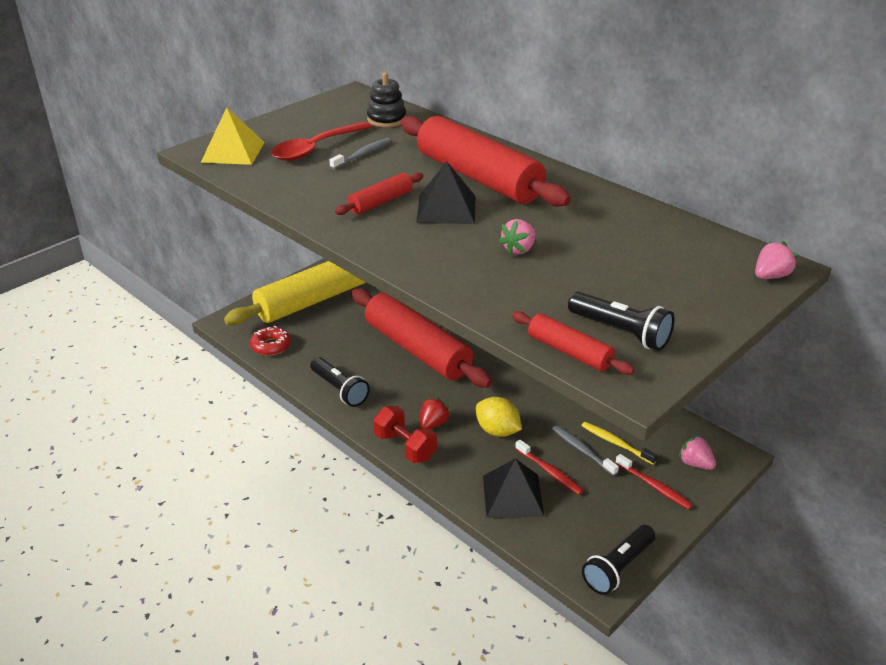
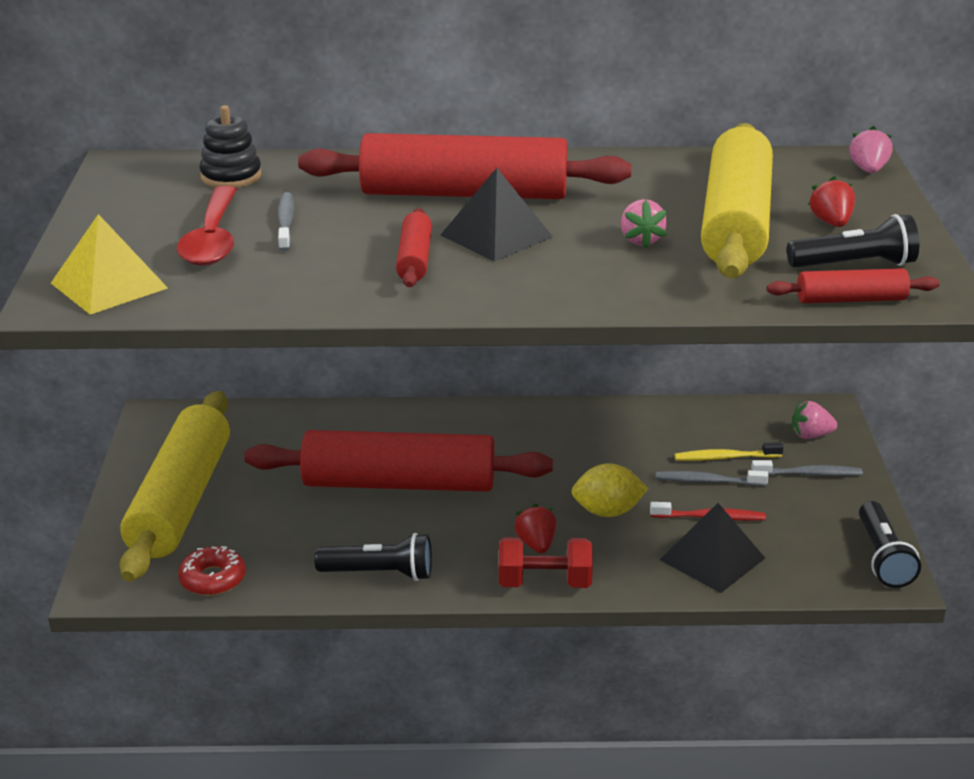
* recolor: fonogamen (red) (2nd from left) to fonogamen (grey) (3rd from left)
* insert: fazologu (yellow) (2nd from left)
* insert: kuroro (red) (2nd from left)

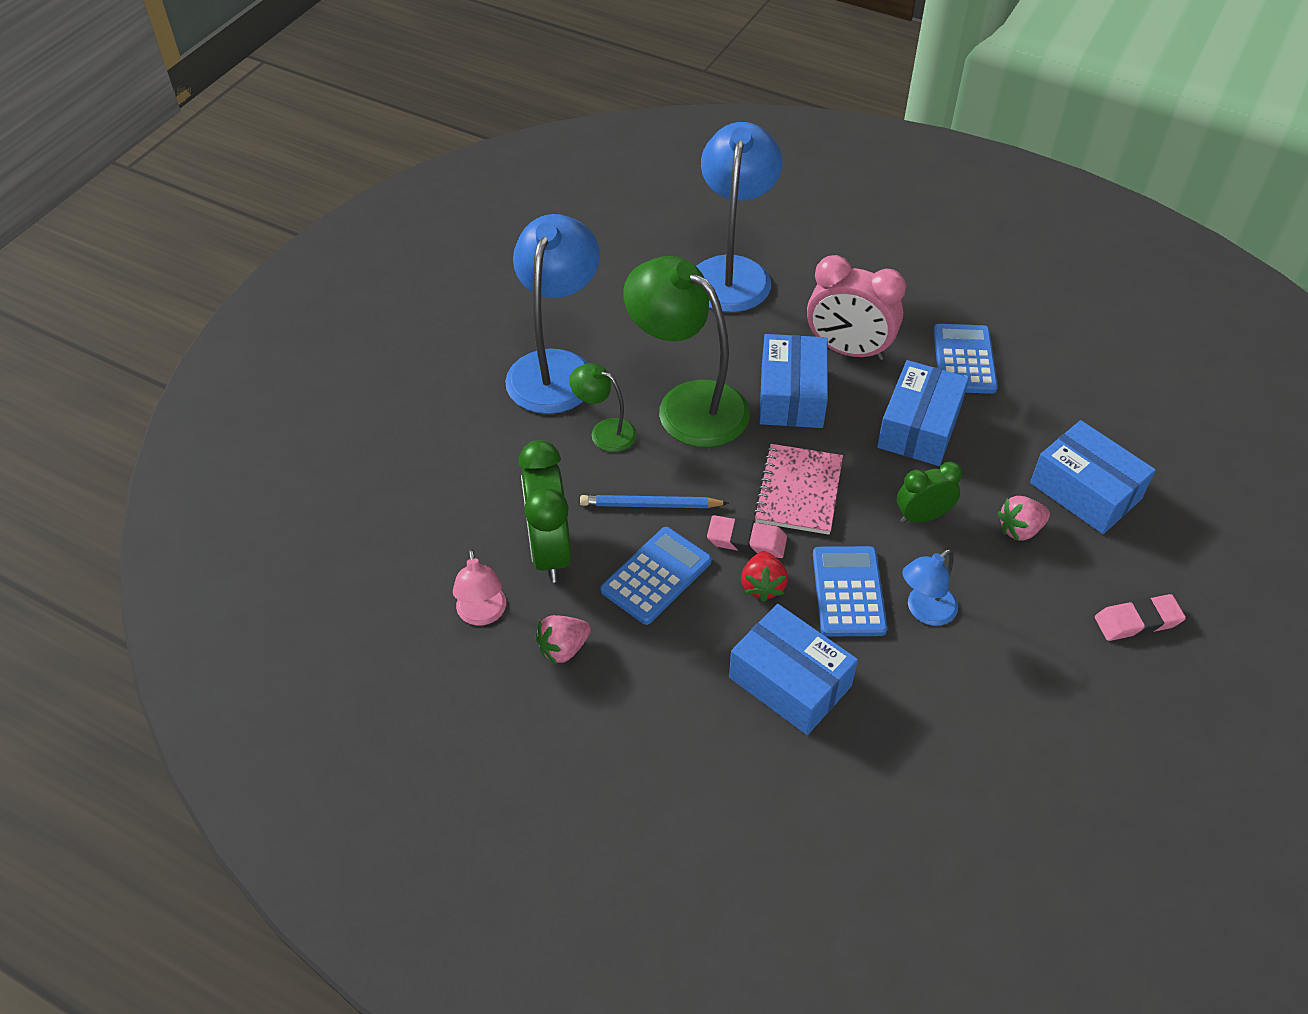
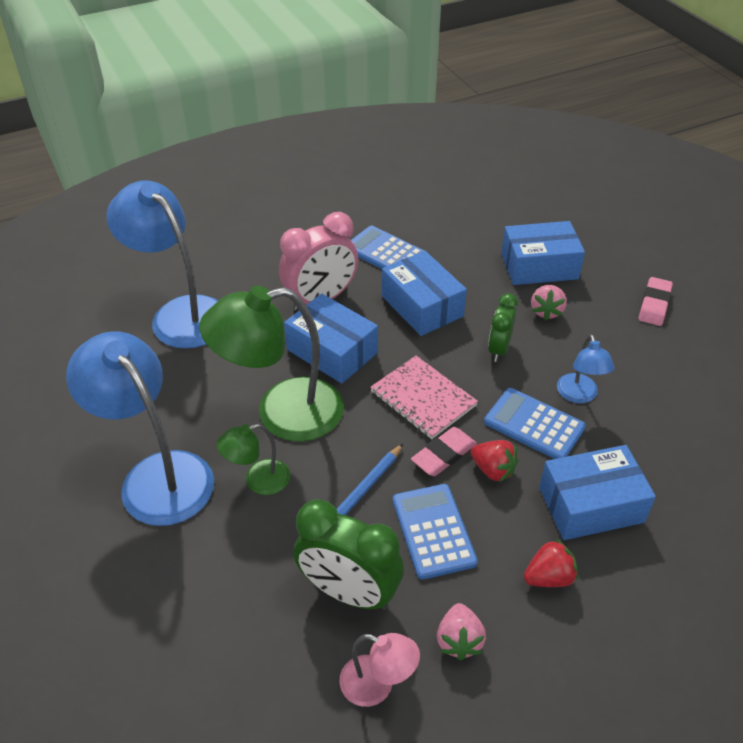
* insert: kuroro (red) (2nd from left)

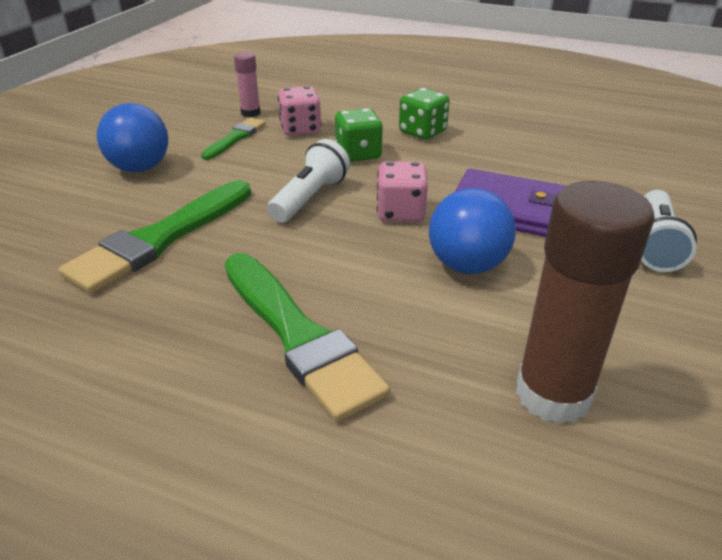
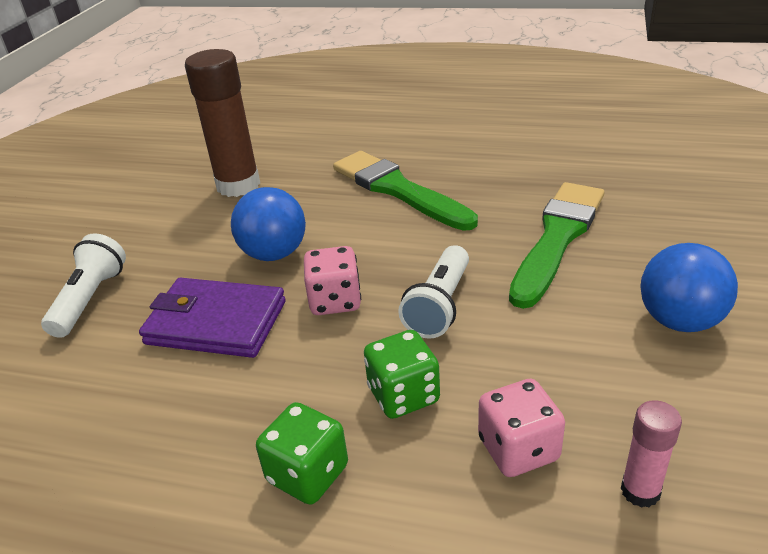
* delete: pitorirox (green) (2nd from left)

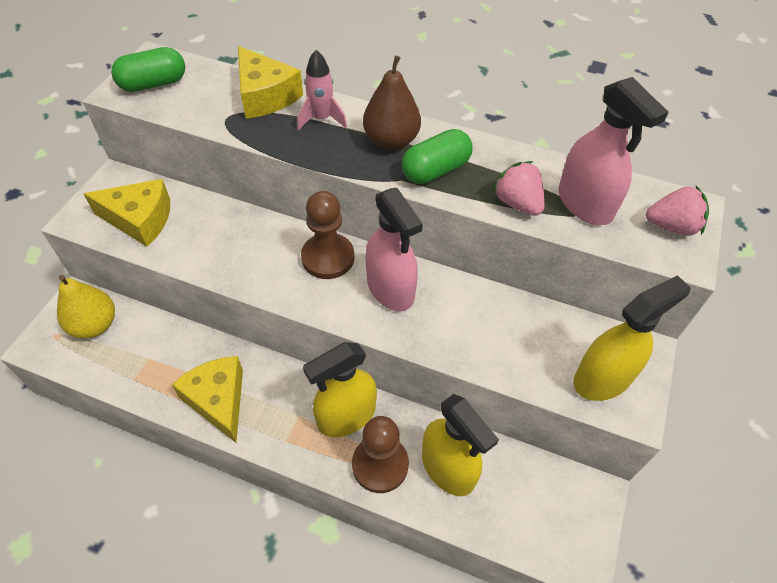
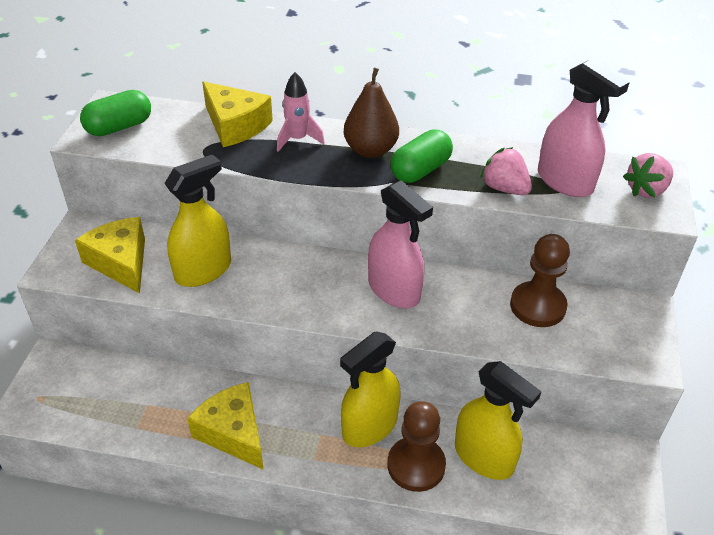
* rotate: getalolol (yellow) (1st from left) 120 degrees counterclockwise
* rotate: kuroro (pink) (2nd from left) 150 degrees clockwise
* move: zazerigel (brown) (1st from left in the first image) to zazerigel (brown) (2nd from left)
* delete: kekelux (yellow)
* move: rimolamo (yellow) (3rd from left in the first image) to rimolamo (yellow) (1st from left)

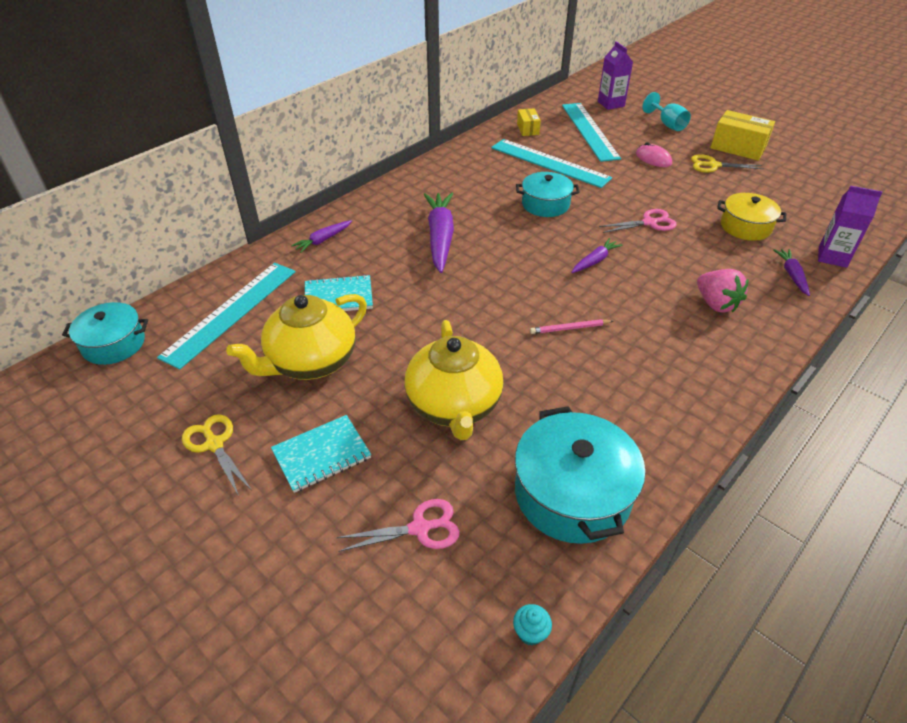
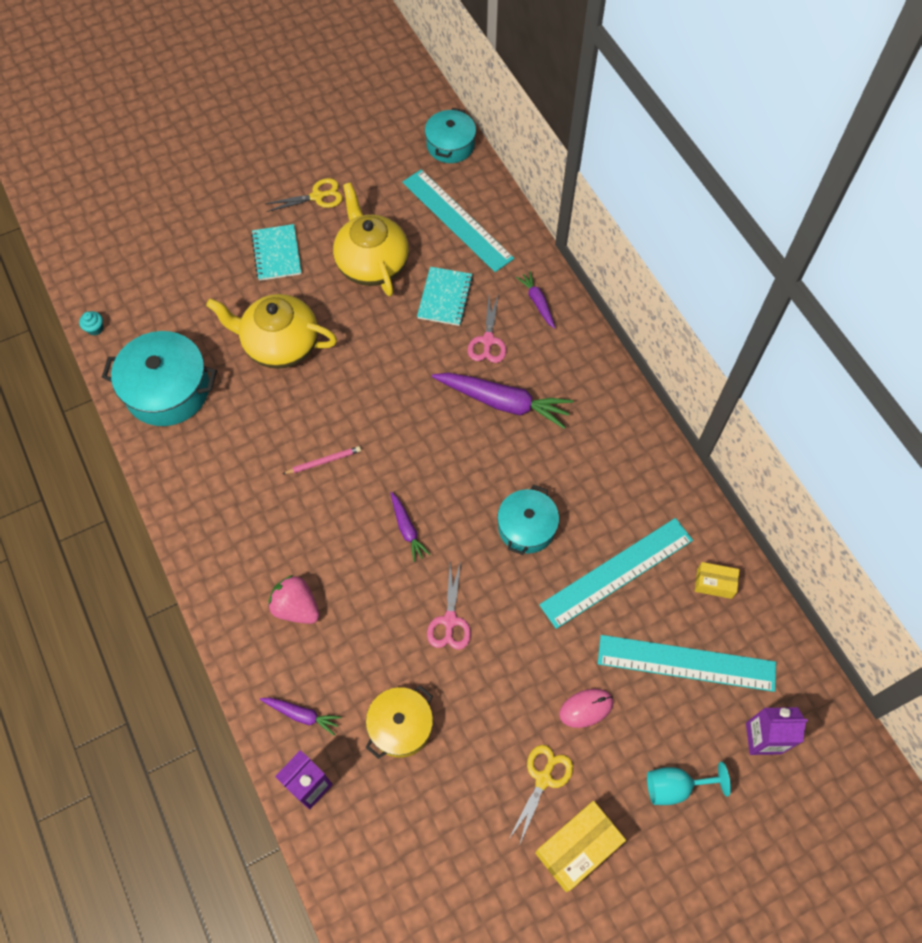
* rotate: kuroro (pink) 45 degrees clockwise
* rotate: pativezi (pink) 60 degrees clockwise
* move: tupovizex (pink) (1st from left in the first image) to tupovizex (pink) (2nd from left)

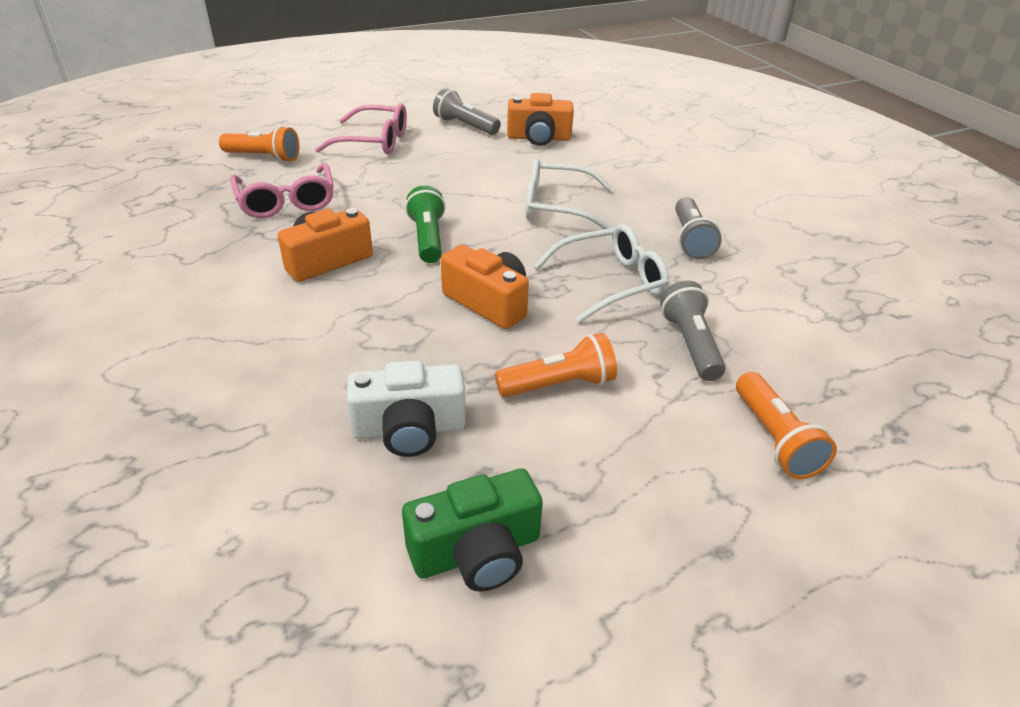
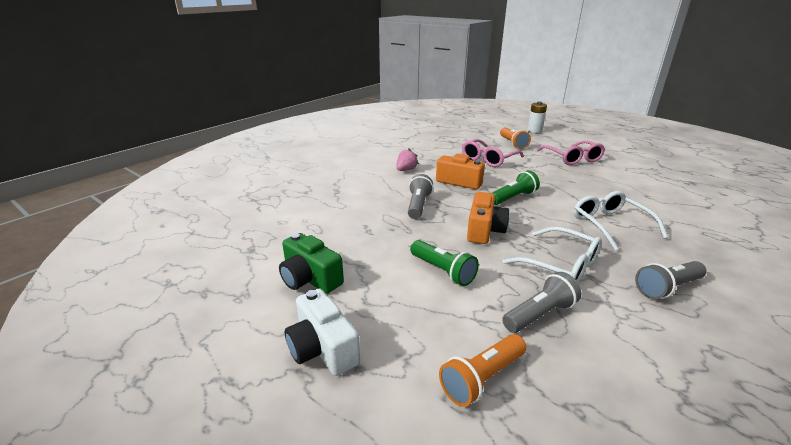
* move: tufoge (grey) (1st from left)
* delete: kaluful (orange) (3rd from left)
* recolor: tufoge (orange) (2nd from left) to tufoge (green) (1st from left)
* move: kaluful (white)
* insert: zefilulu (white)
* insert: kuroro (pink)

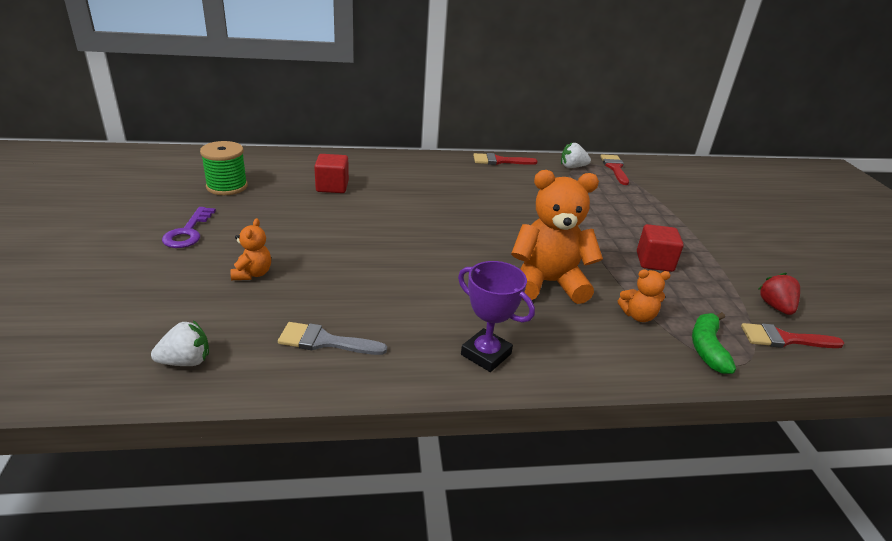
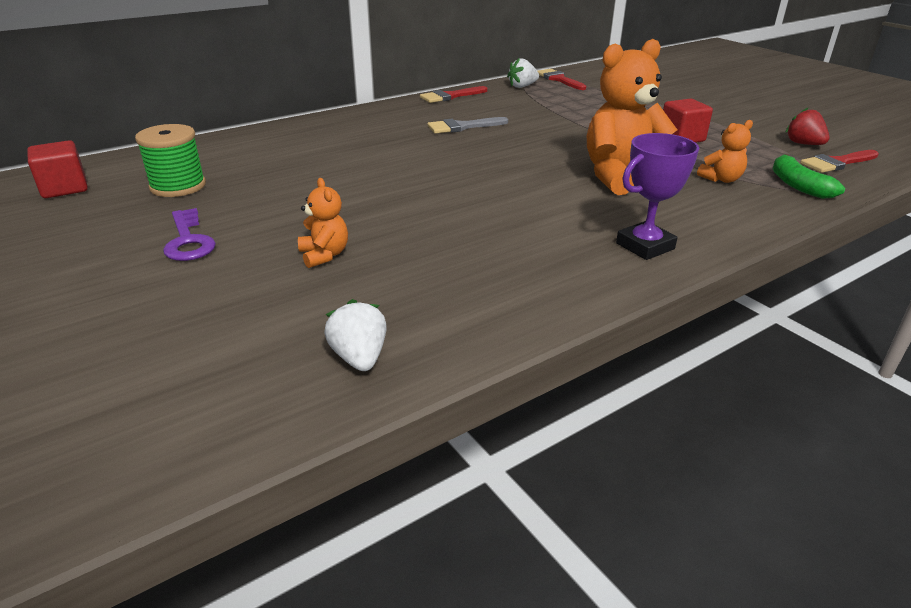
* move: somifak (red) (1st from left)
* rotate: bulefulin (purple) 45 degrees counterclockwise
* rotate: kuroro (white) (1st from left) 60 degrees counterclockwise
* move: pitorirox (grey)

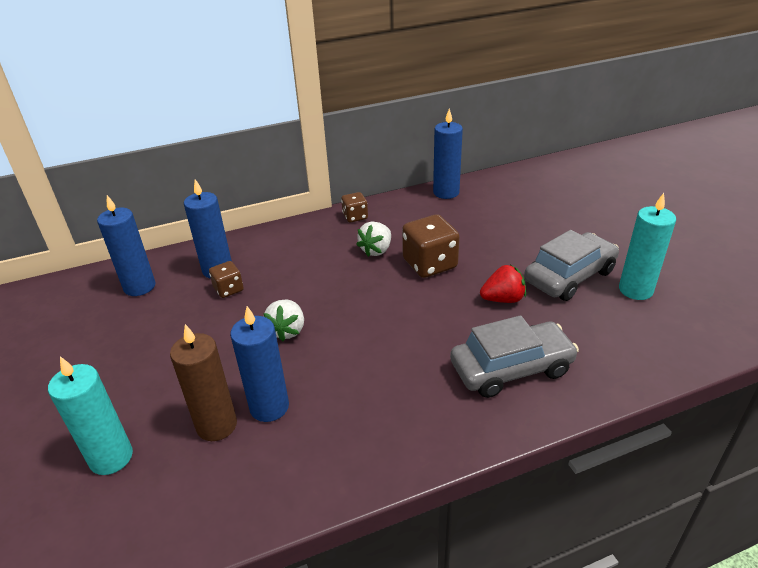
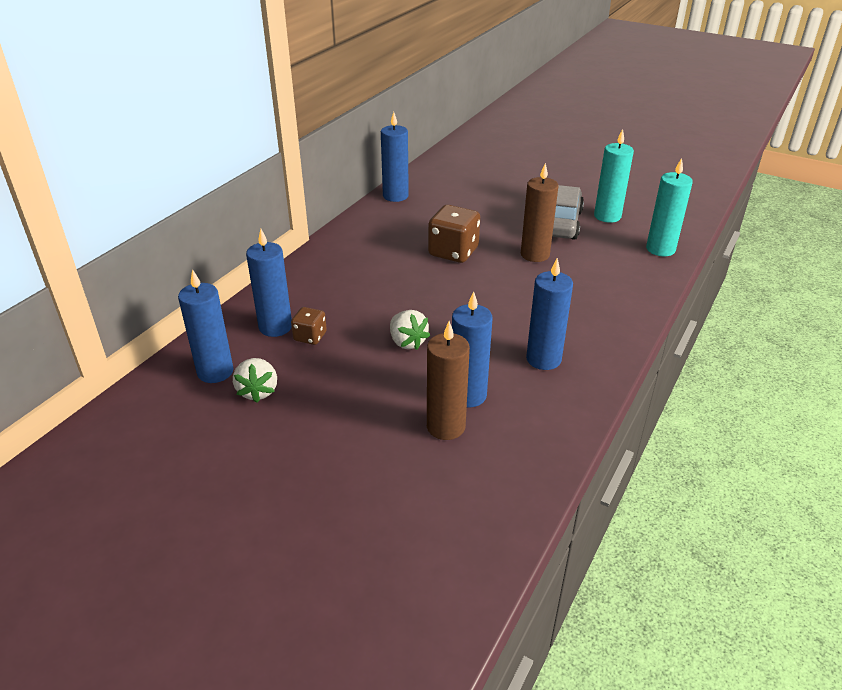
* delete: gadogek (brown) (2nd from left)
* move: kuroro (white) (2nd from left in the first image) to kuroro (white) (1st from left)
* replace: kuroro (red) to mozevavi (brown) (2nd from left)
* delete: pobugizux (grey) (1st from left)
* move: mozevavi (turquoise) (1st from left in the first image) to mozevavi (turquoise) (2nd from left)
* insert: mozevavi (blue) (5th from left)

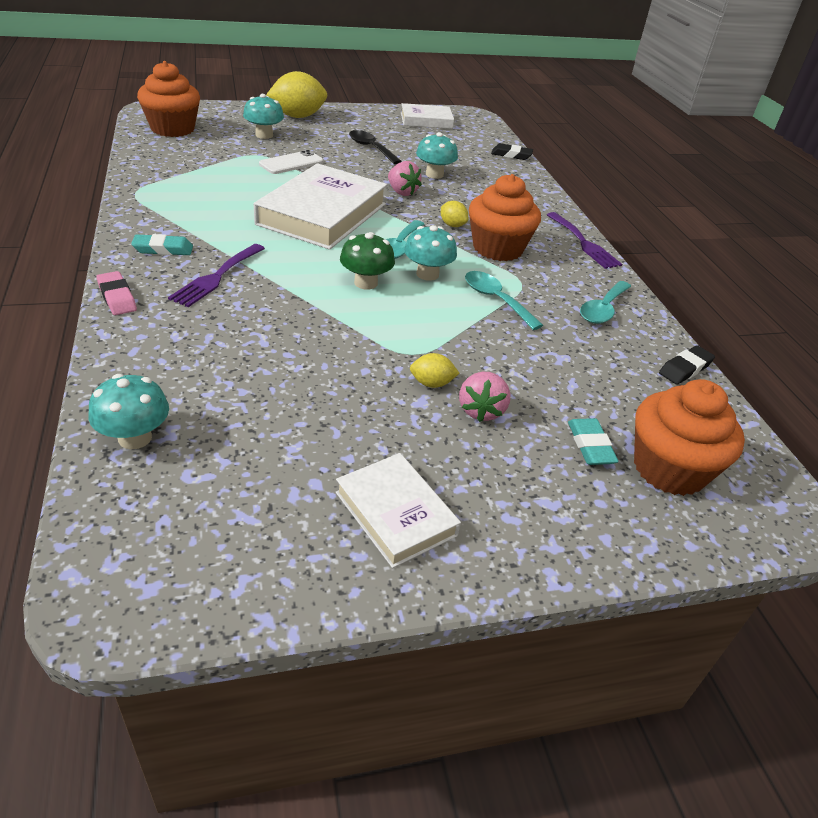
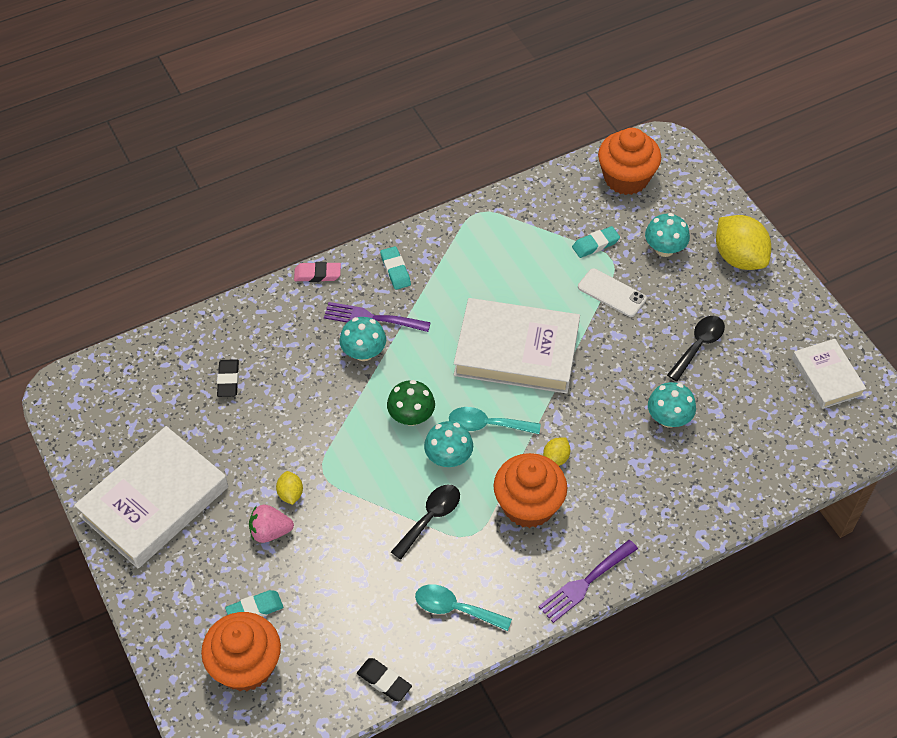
* move: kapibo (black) (1st from left)
* delete: kuroro (pink) (1st from left)
* rotate: kapibo (pink) 45 degrees clockwise
* recolor: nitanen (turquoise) (2nd from left) to nitanen (black) (1st from left)
* move: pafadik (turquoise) (1st from left)
* resize: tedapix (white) (2nd from left in the first image) x1.78
* insert: kapibo (turquoise) (3rd from left)

